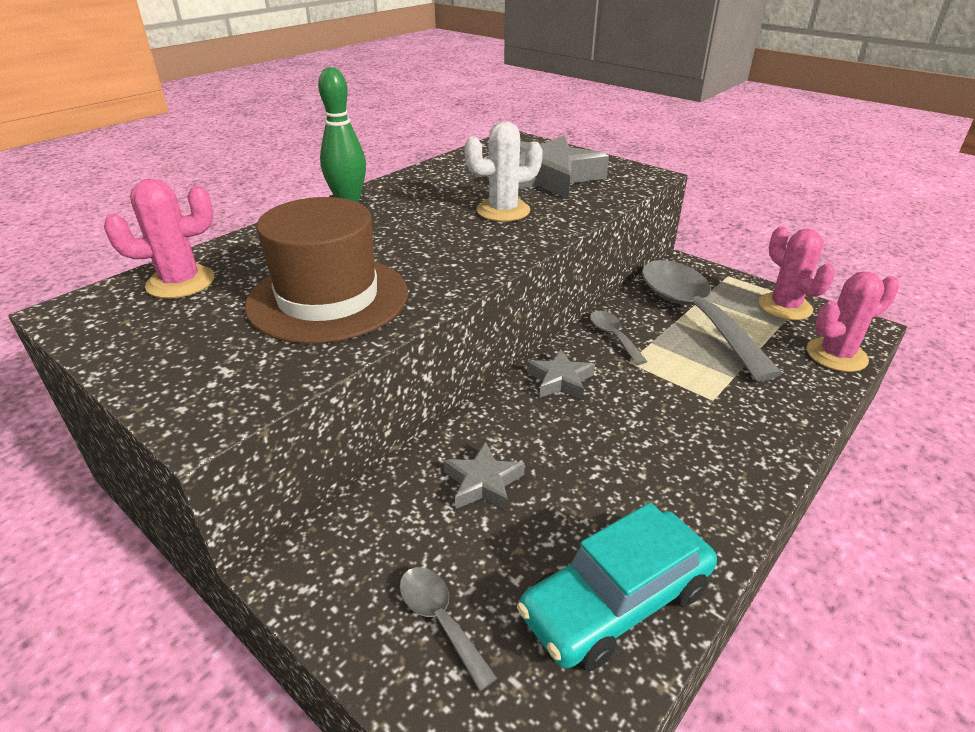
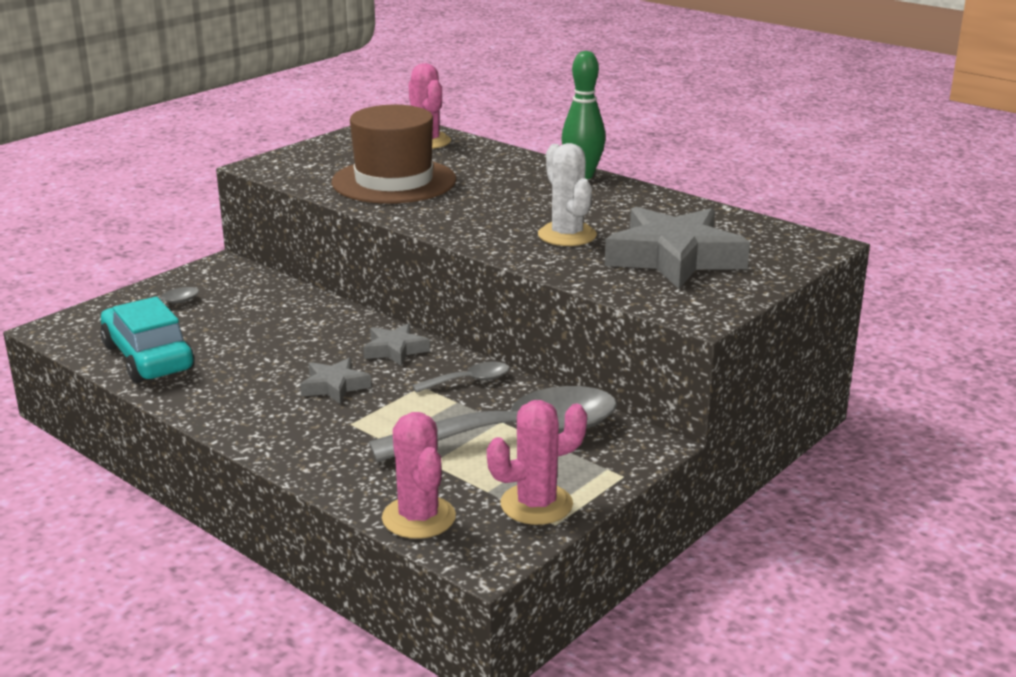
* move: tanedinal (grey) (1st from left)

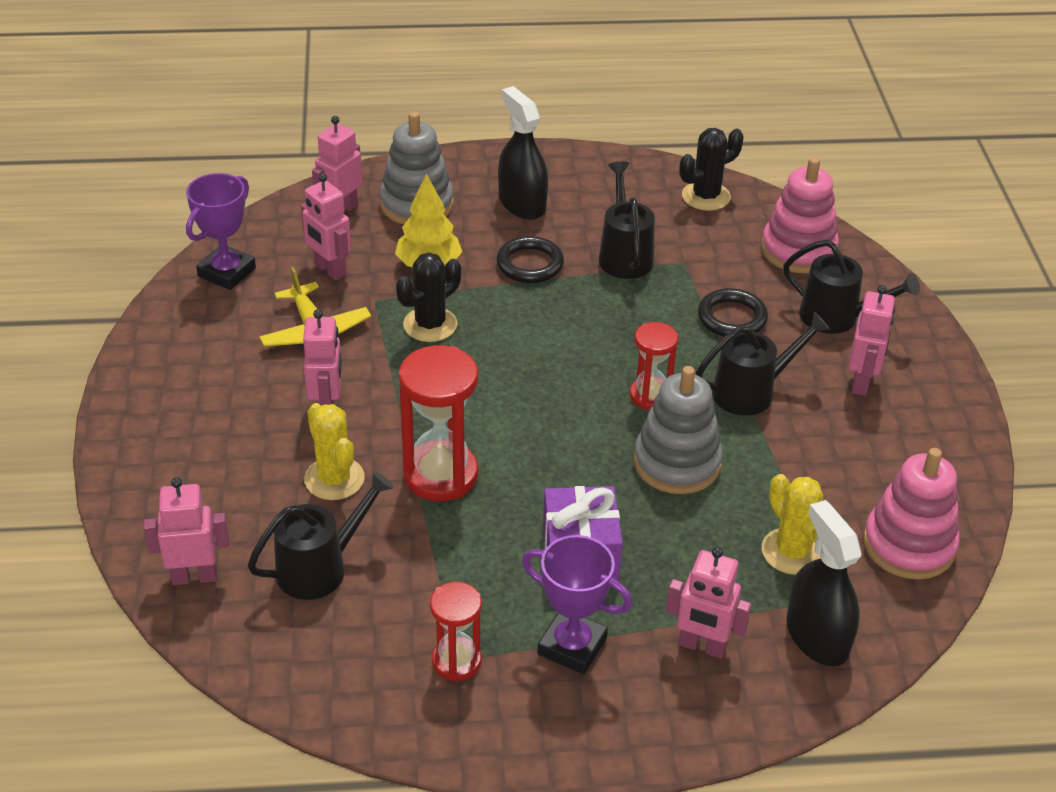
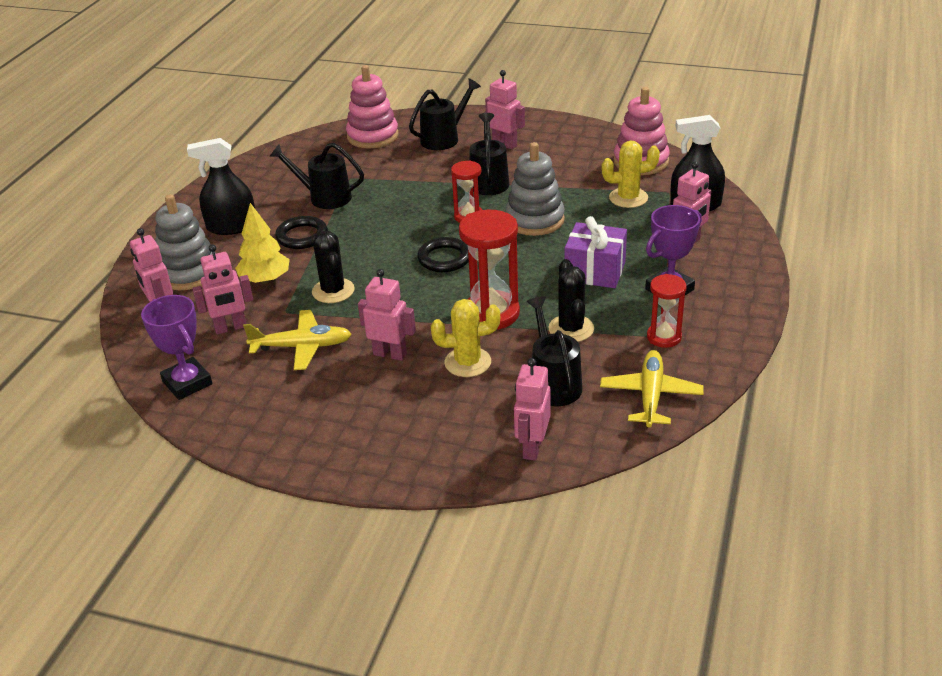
* move: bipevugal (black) (2nd from left)
* move: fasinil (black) (2nd from left)
* insert: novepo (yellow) (2nd from left)

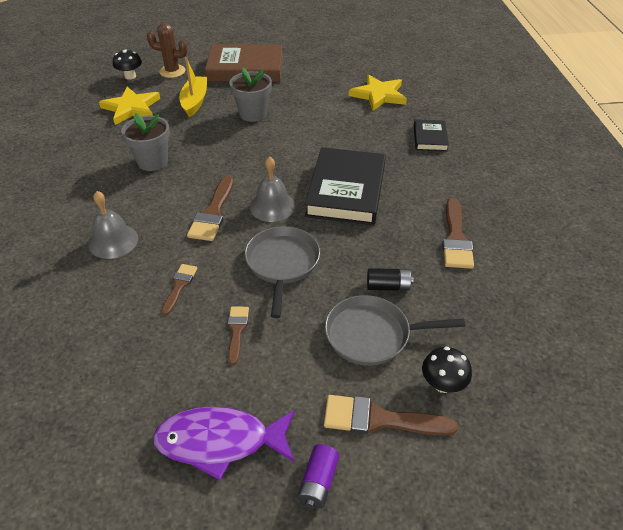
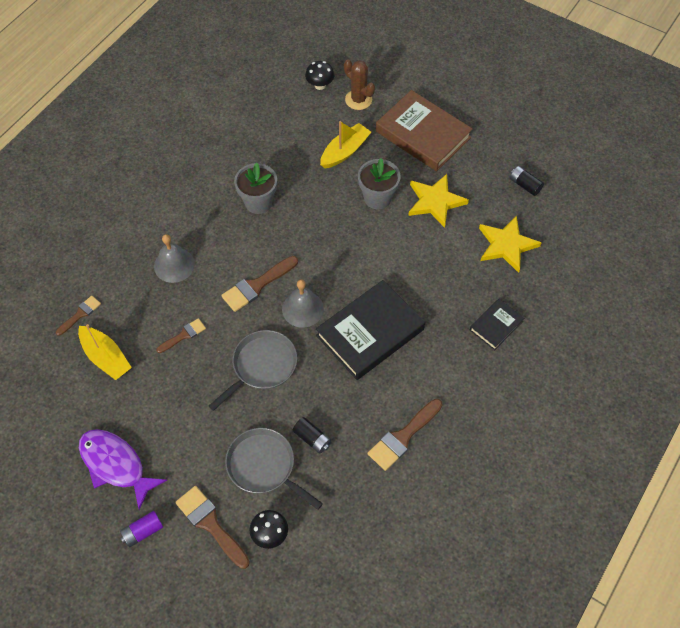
* move: tanedinal (yellow) (1st from left)
* move: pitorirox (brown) (3rd from left in the first image) to pitorirox (brown) (1st from left)
* insert: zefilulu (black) (2nd from left)
* insert: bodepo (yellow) (1st from left)

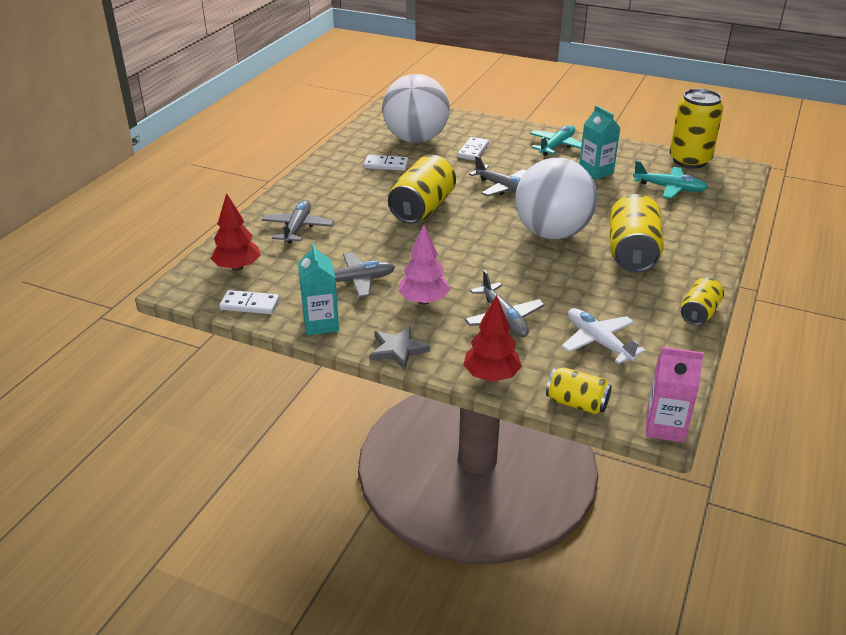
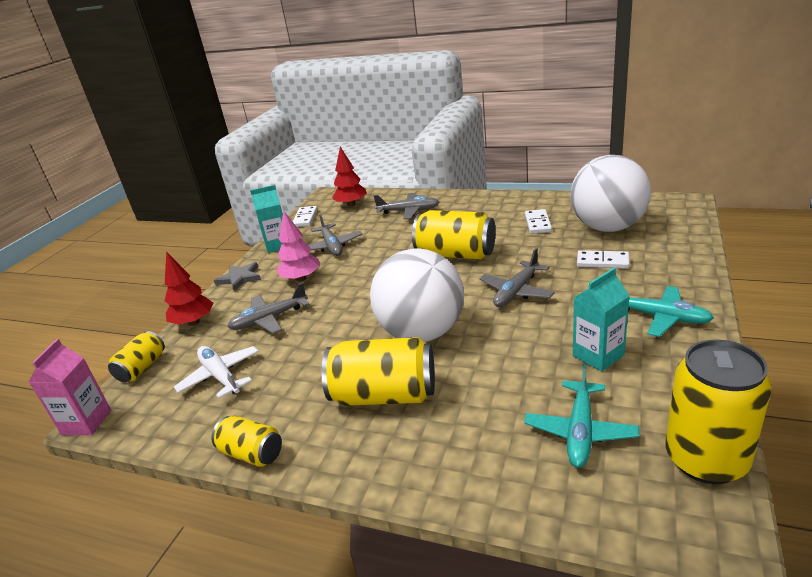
* rotate: novepo (white) 90 degrees counterclockwise

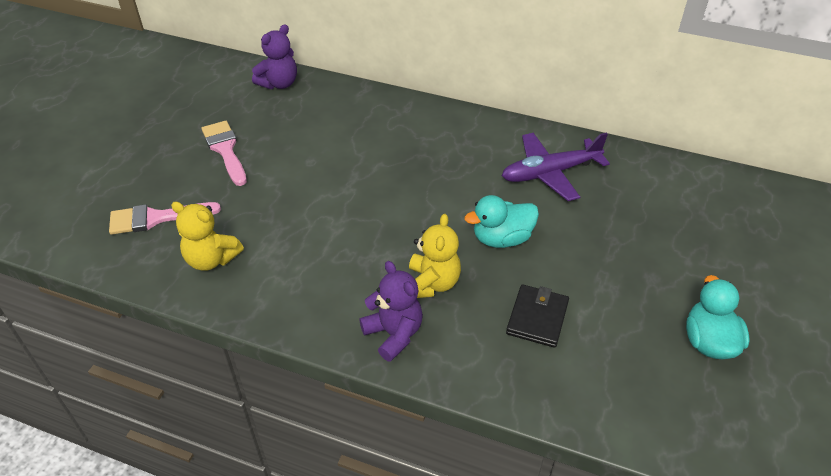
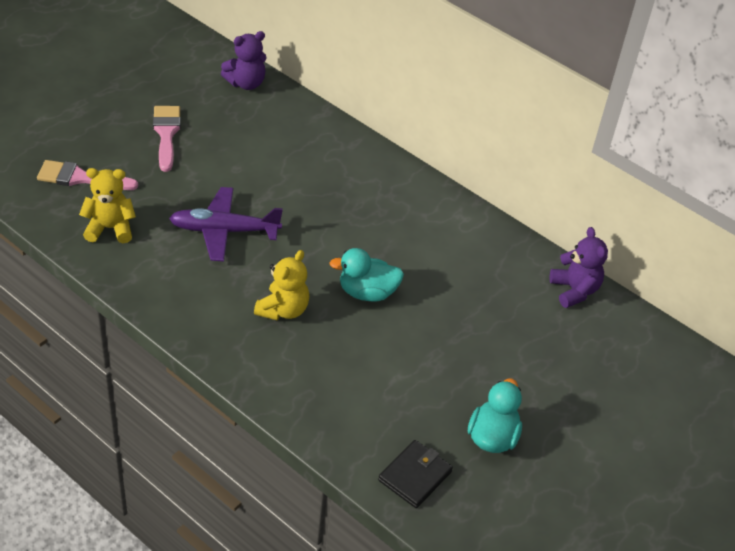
* move: novepo (purple)
* rotate: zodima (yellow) (1st from left) 135 degrees clockwise
* move: zodima (purple) (2nd from left)
* move: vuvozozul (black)

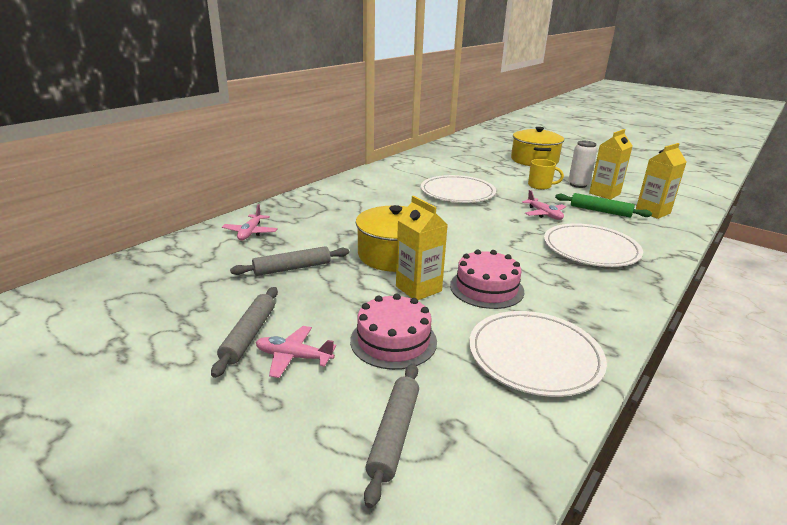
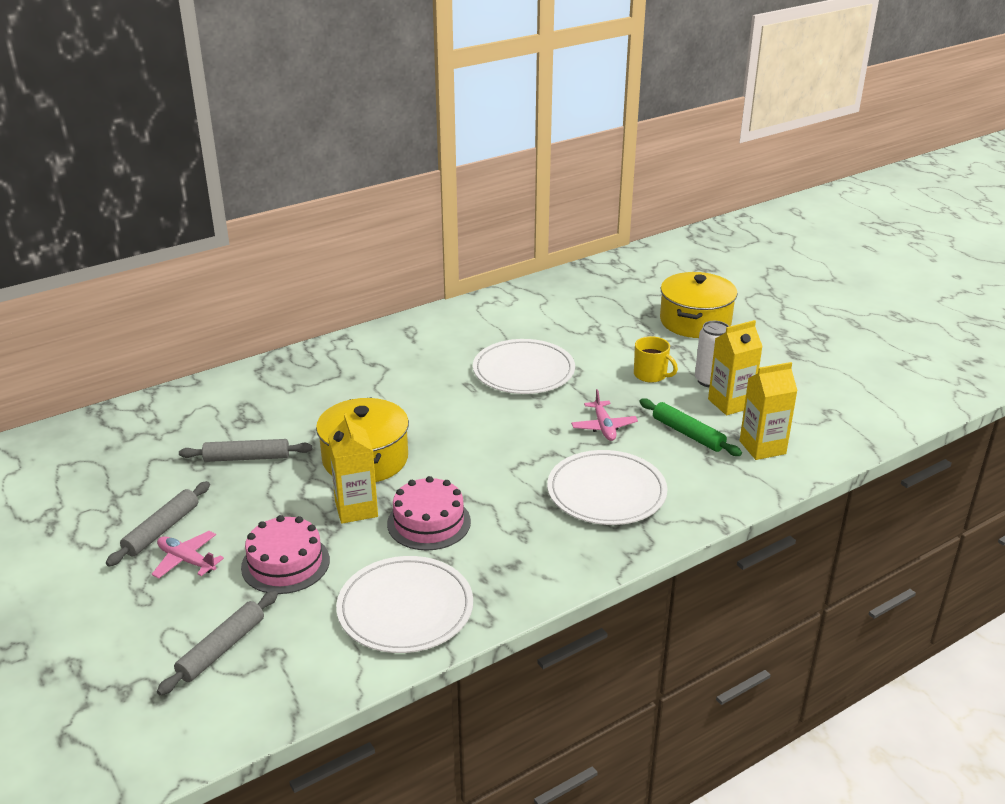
* delete: novepo (pink) (1st from left)

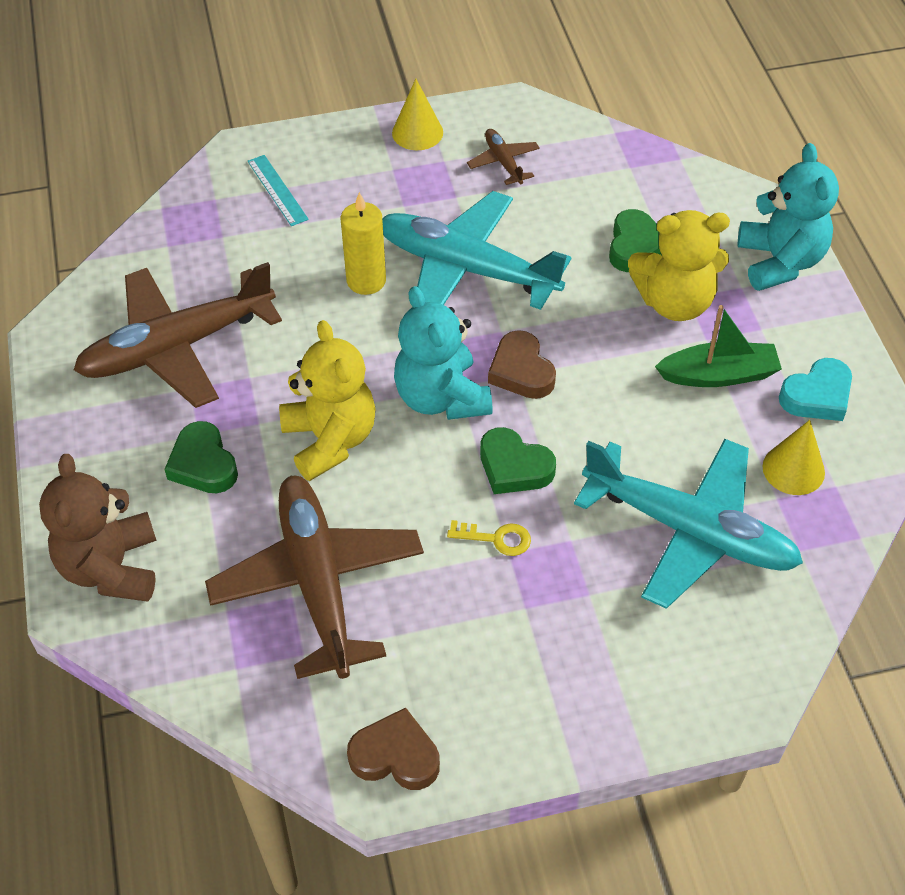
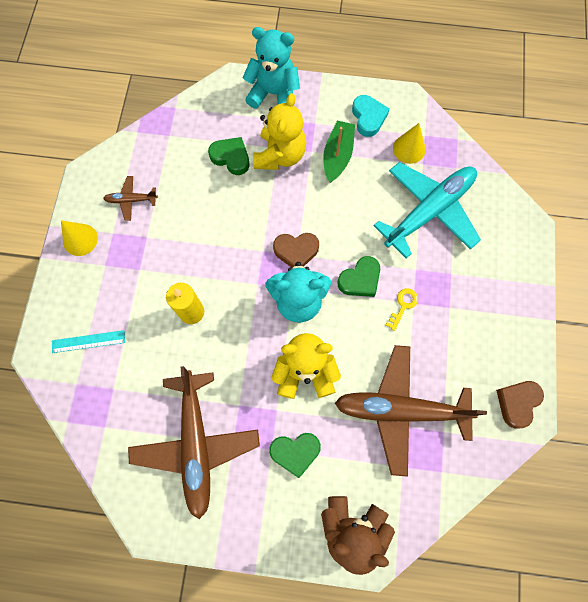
* delete: novepo (turquoise) (1st from left)

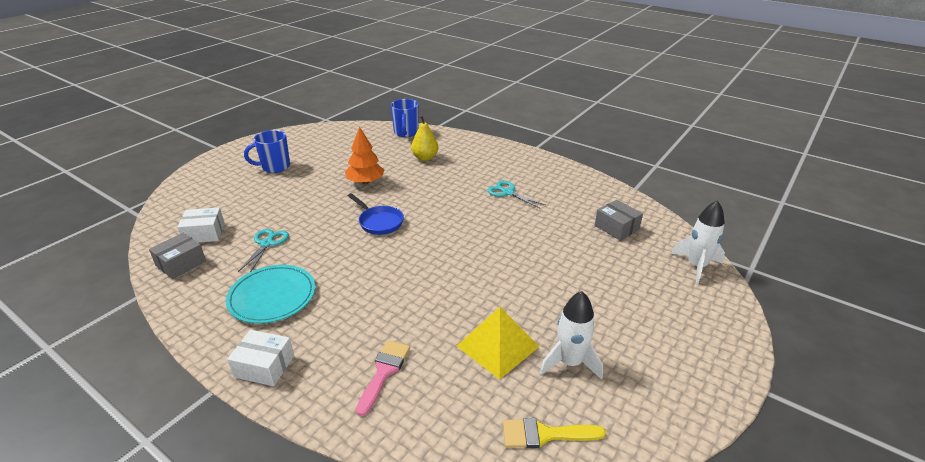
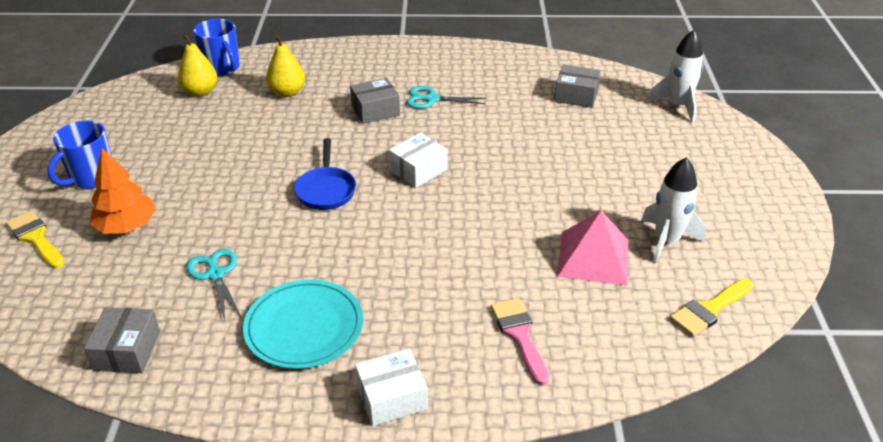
* move: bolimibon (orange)
* rotate: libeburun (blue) 75 degrees clockwise
* move: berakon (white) (1st from left in the first image) to berakon (white) (2nd from left)
* recolor: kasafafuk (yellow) to kasafafuk (pink)
* insert: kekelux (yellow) (1st from left)
* insert: berakon (grey) (2nd from left)
* insert: pitorirox (yellow) (1st from left)

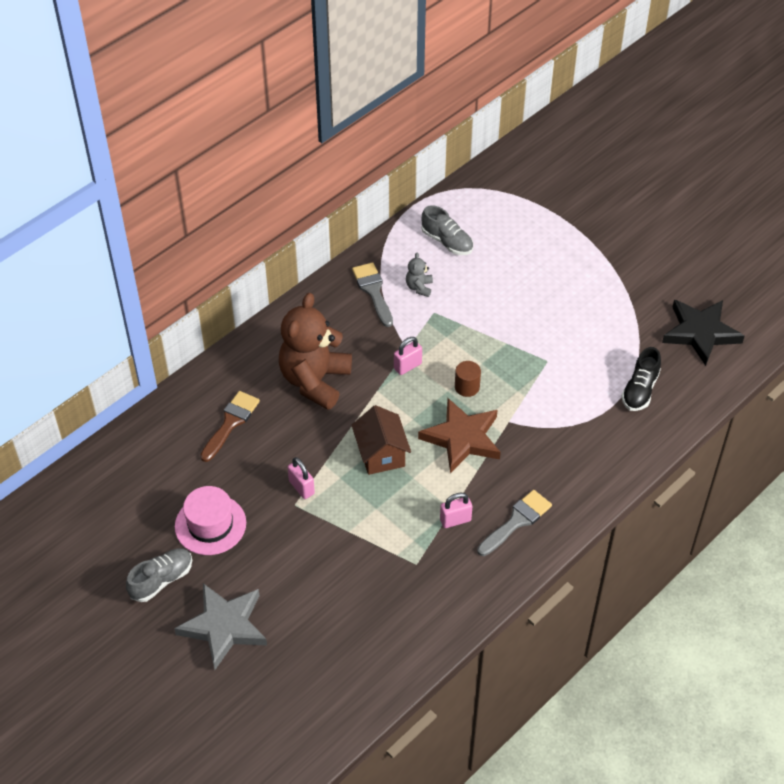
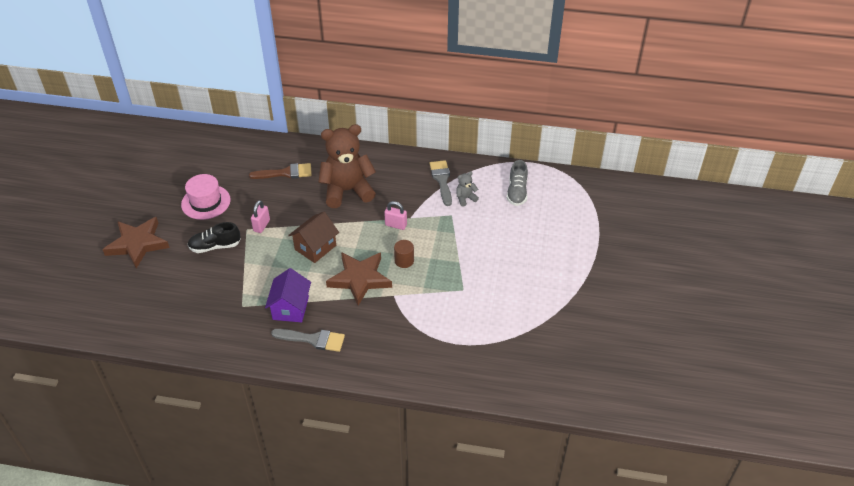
* rotate: pitorirox (grey) (1st from left in the first image) 45 degrees counterclockwise
* delete: tanedinal (black)
* move: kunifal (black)
* replace: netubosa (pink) (3rd from left) to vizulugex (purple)
* delete: kunifal (grey) (1st from left)
* recolor: tanedinal (grey) to tanedinal (brown) (1st from left)

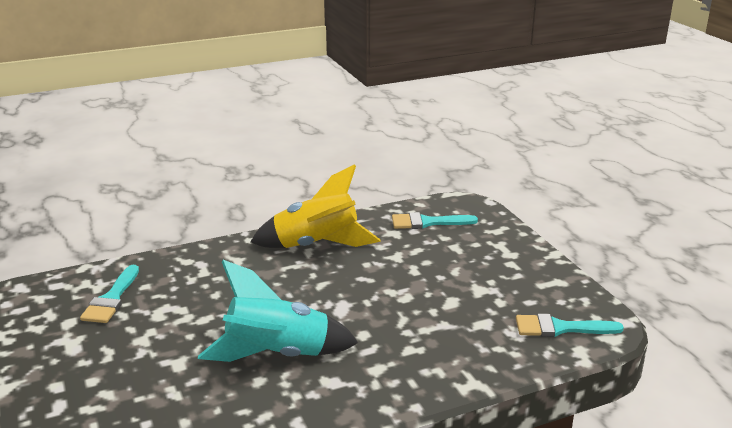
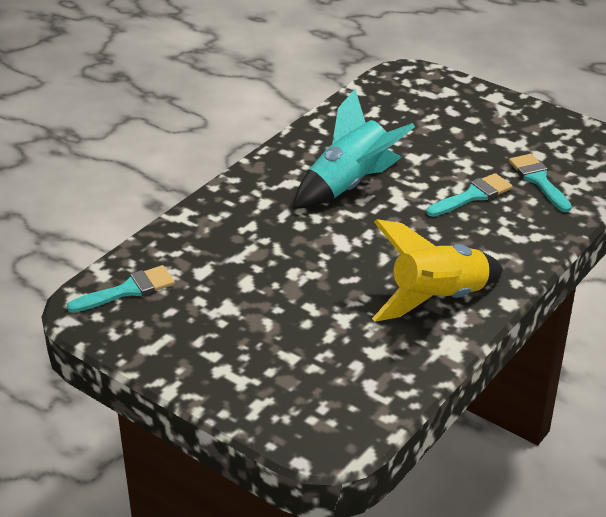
* move: pitorirox (turquoise) (2nd from left)

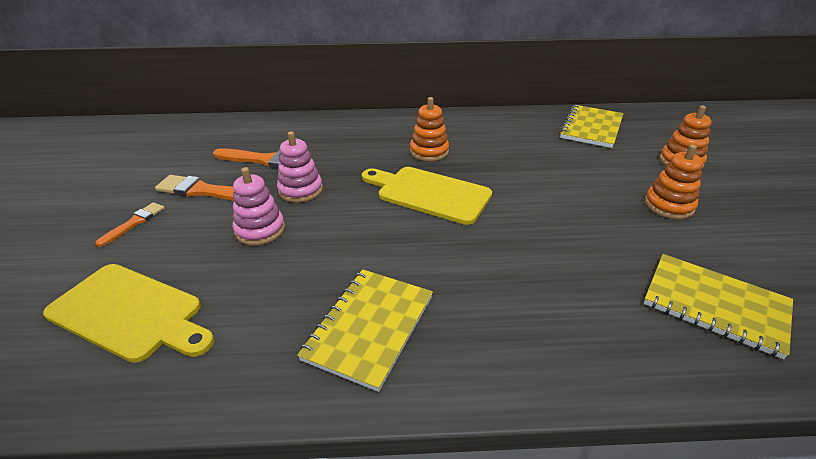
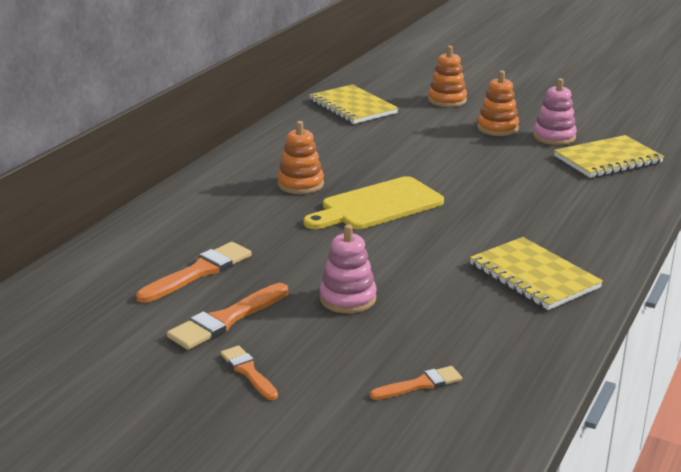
* move: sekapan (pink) (2nd from left)
* replace: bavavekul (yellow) (1st from left) to pitorirox (orange) (4th from left)

